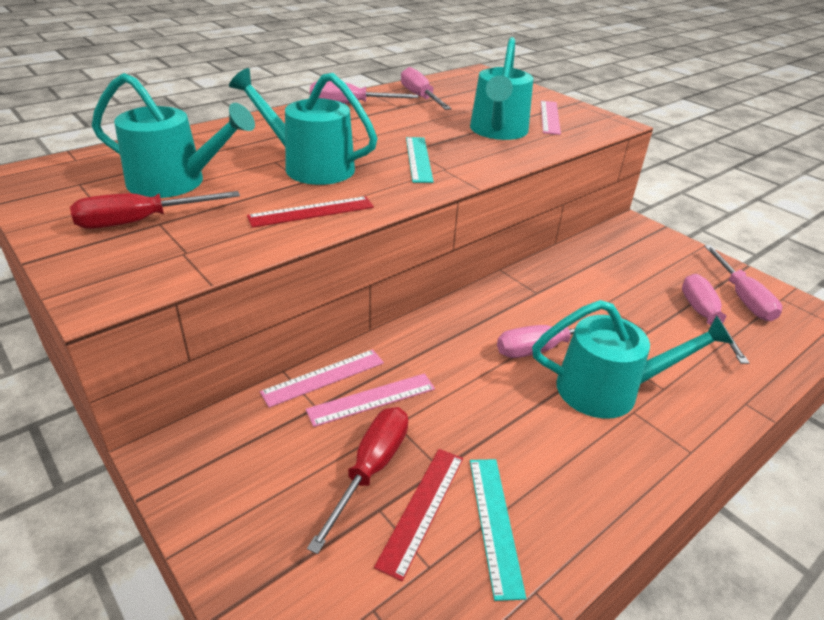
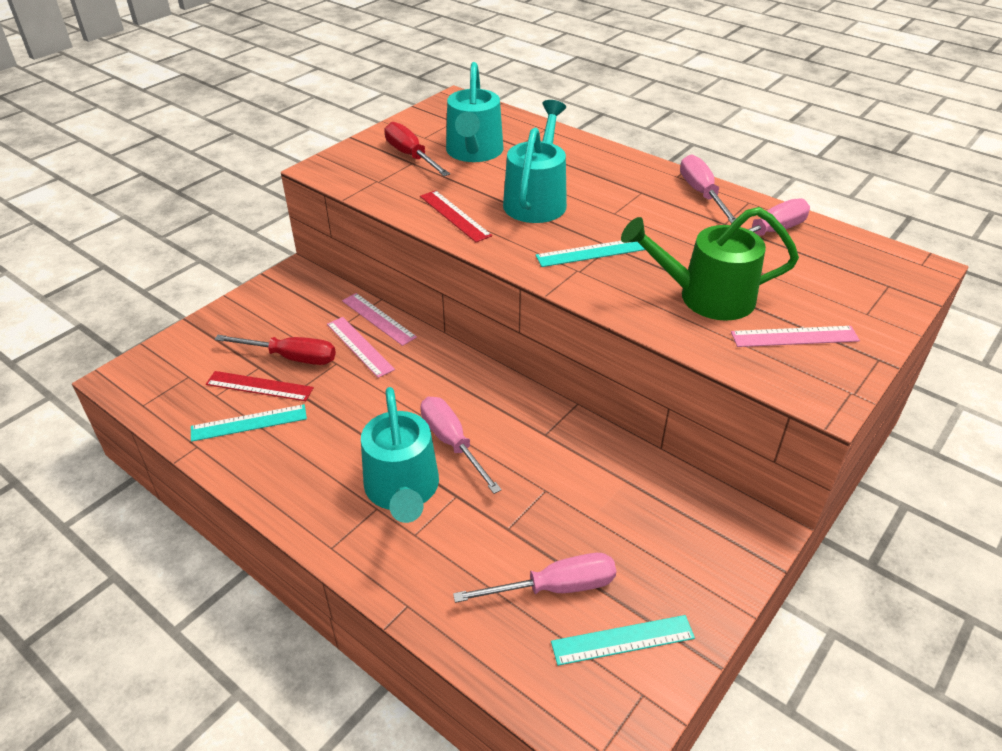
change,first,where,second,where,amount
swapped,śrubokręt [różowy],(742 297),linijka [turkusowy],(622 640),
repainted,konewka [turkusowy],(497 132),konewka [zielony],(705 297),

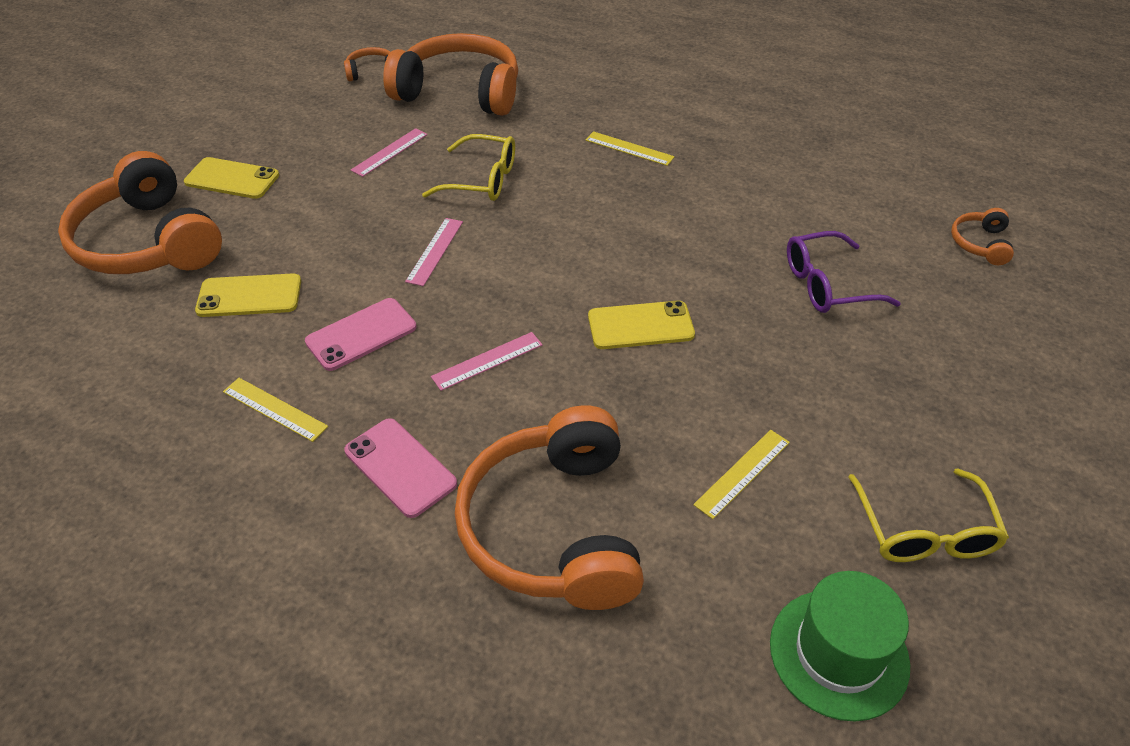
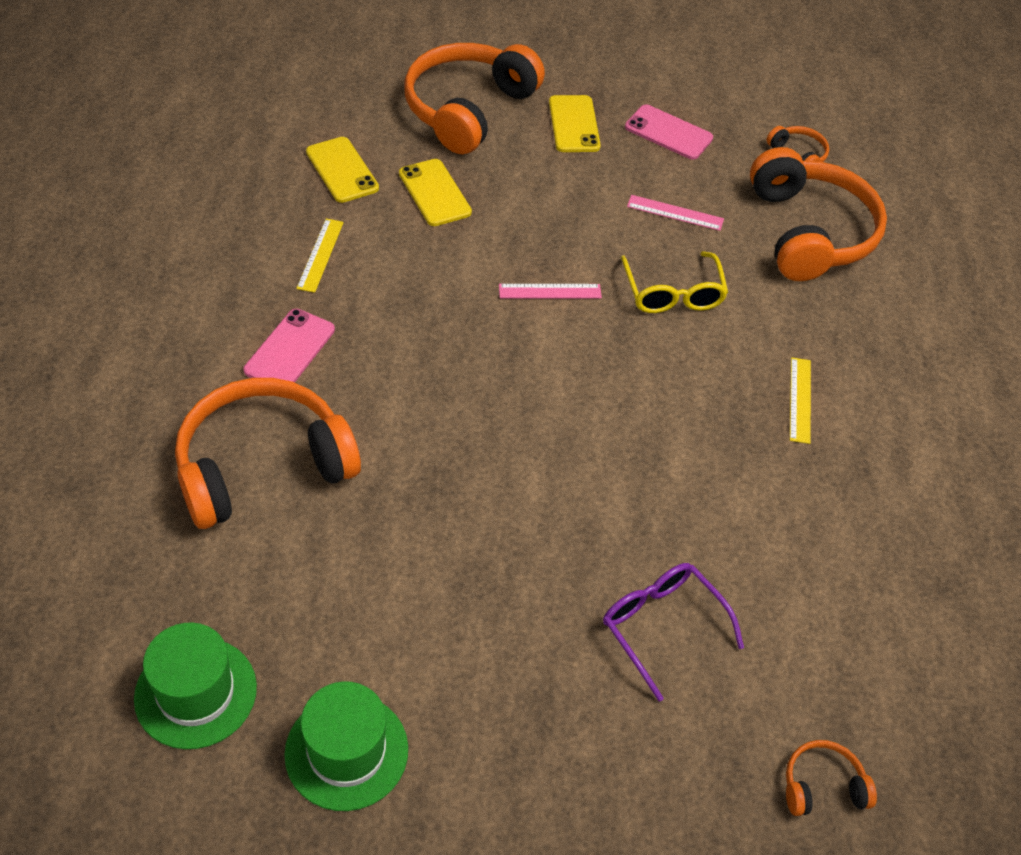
change,first,where,second,where,amount
gone,linijka [różowy],(487 361),,,
gone,linijka [żółty],(742 473),,,
shifted,telefon [różowy],(361 334),,(668 133),
shifted,telefon [żółty],(640 326),,(342 170),
swapped,okulary [żółty],(924 531),kapelusz [zielony],(346 751),

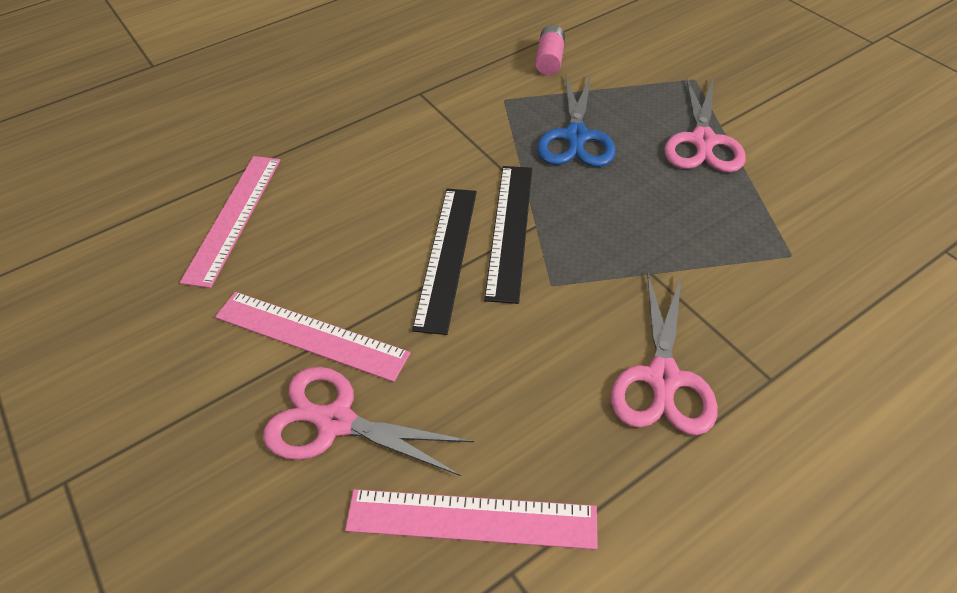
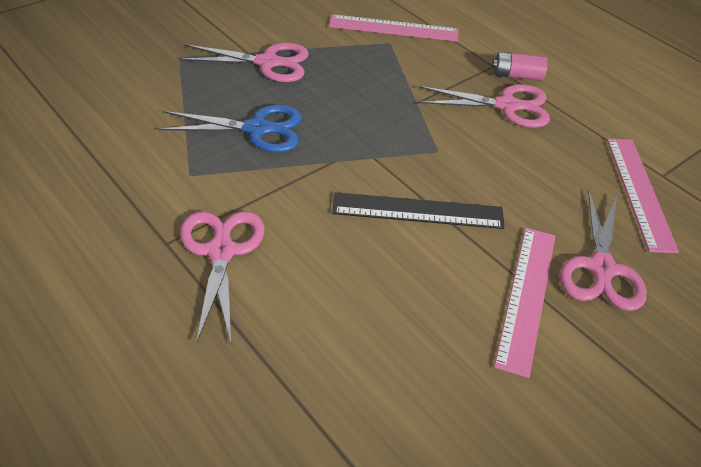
change,first,where,second,where,amount
gone,linijka [czarny],(509 230),,,
new,,,nożyczki [różowy],(221 252),
shifted,linijka [różowy],(234 217),,(394 28),
shifted,bateria [różowy],(549 60),,(517 76),

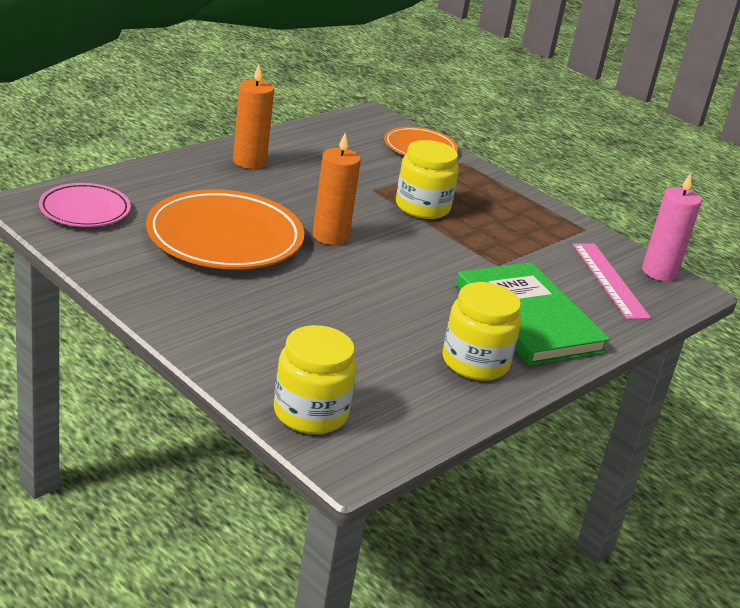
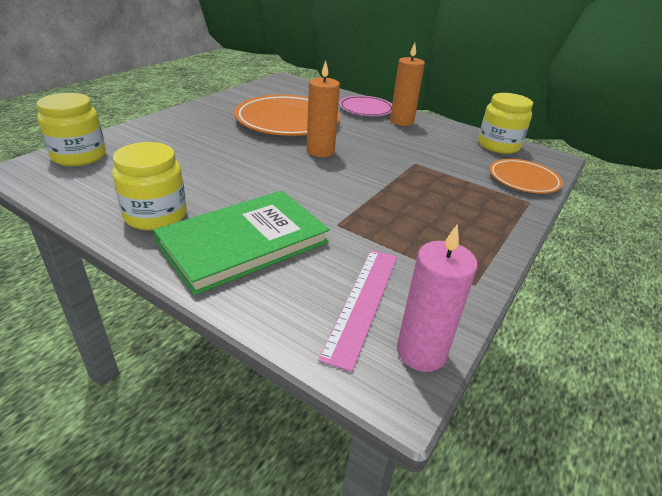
change,first,where,second,where,amount
shifted,talerz [różowy],(85 210),,(366 109),
shifted,słoik [żółty],(422 207),,(498 145),
rotated,linijka [różowy],(609 280),,(363 302),45 degrees counterclockwise

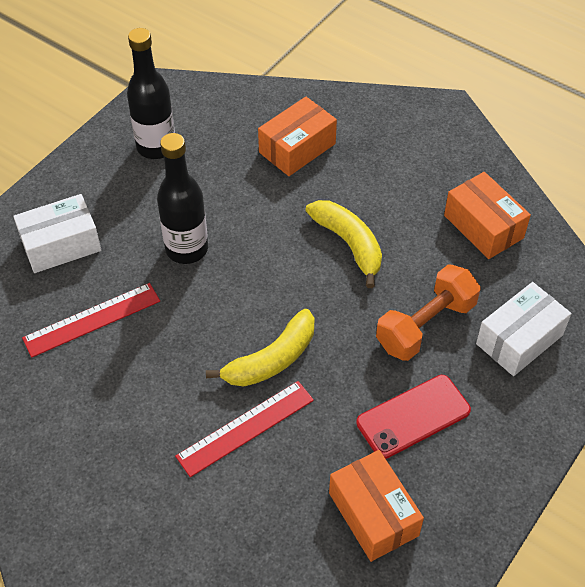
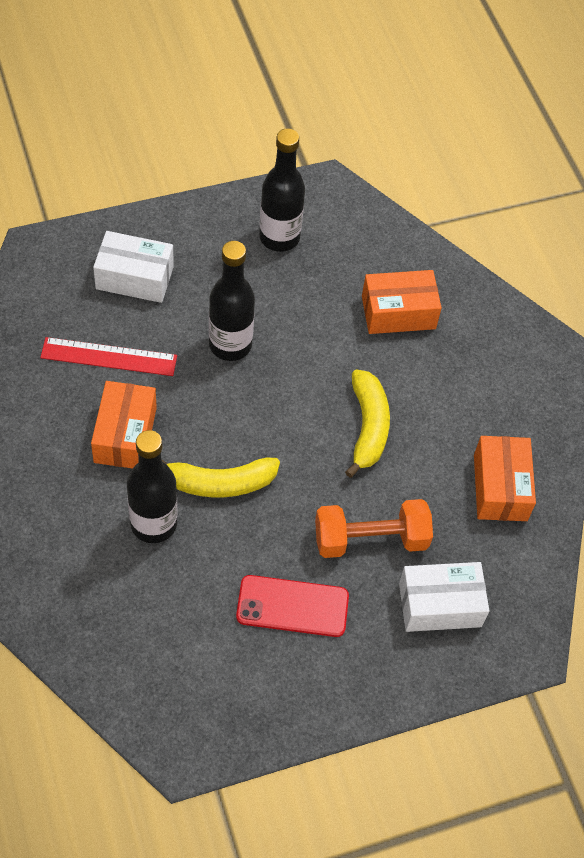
change,first,where,second,where,amount
shifted,pudełko [pomarańczowy],(373 514),,(125 435),
swapped,linijka [czerwony],(245 428),butelka [czarny],(153 524),

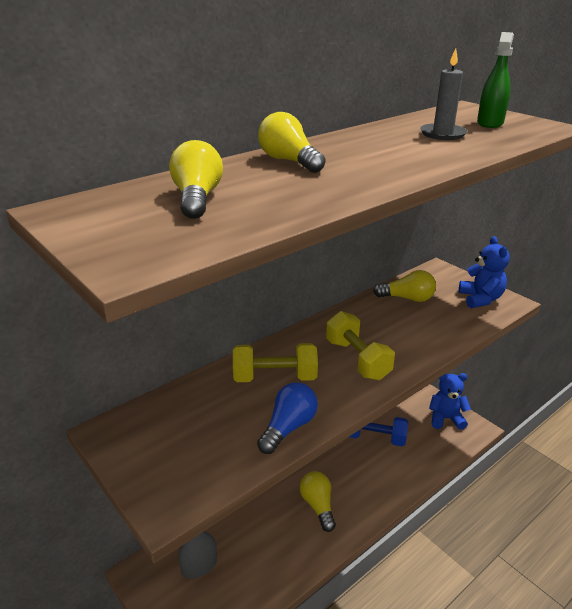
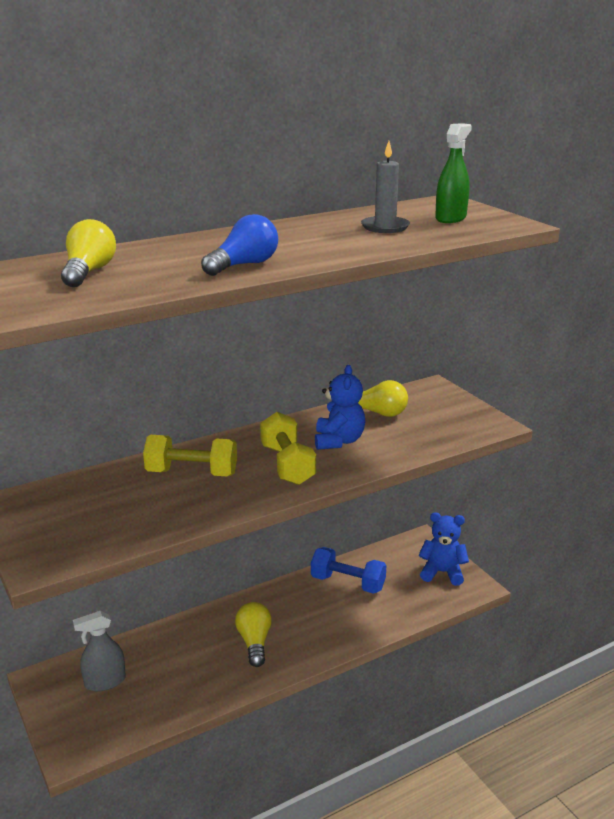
change,first,where,second,where,amount
gone,żarówka [żółty],(289 161),,,
shifted,żarówka [niebieski],(288 427),,(244 265),
shifted,miś [niebieski],(480 299),,(338 441),

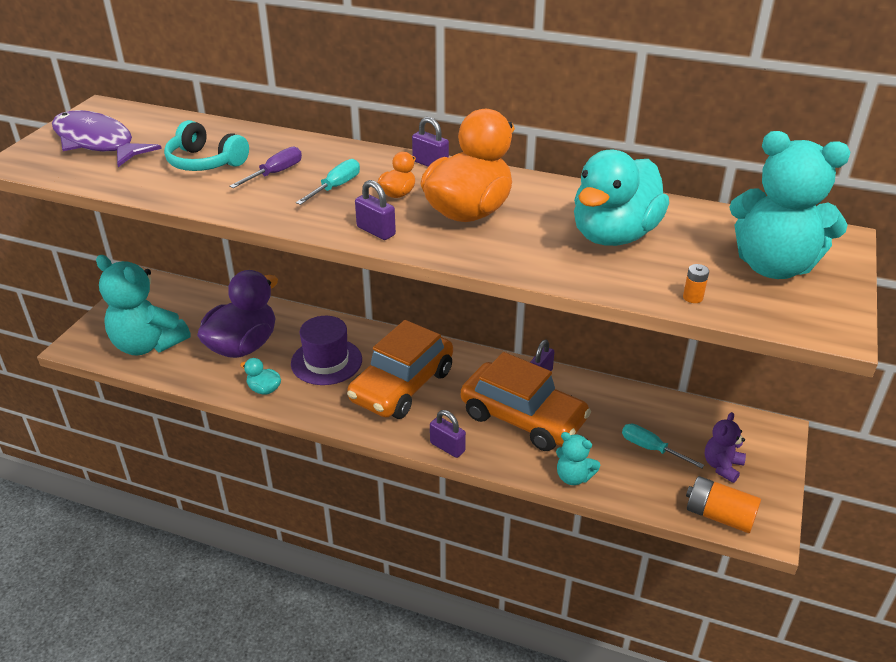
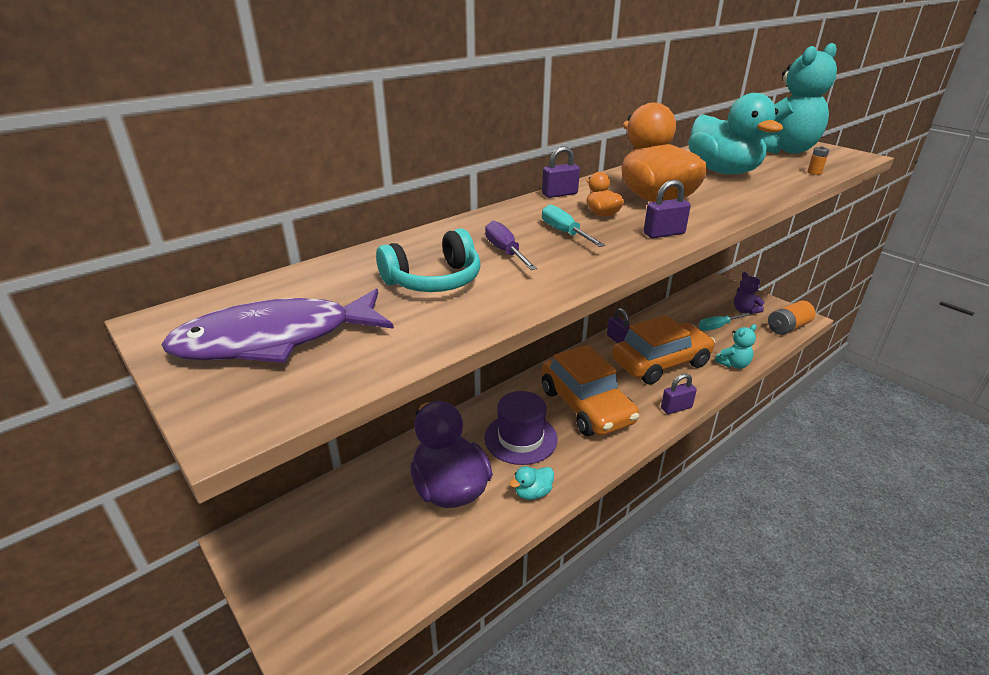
change,first,where,second,where,amount
gone,miś [turkusowy],(148 344),,,

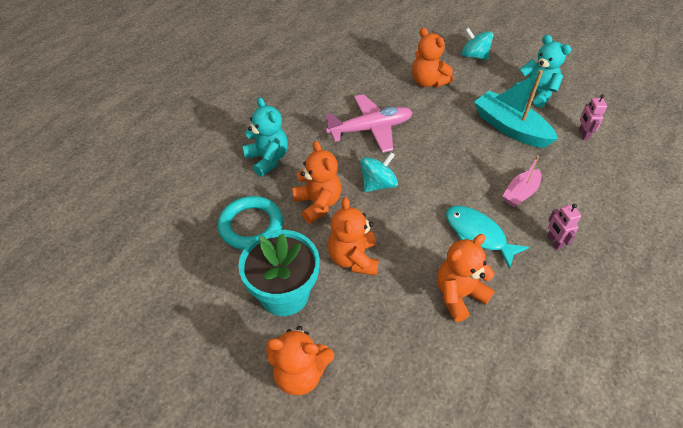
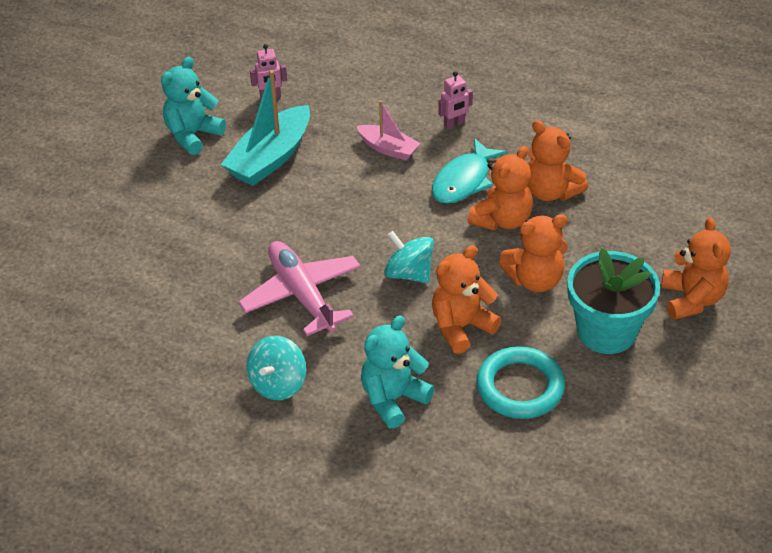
change,first,where,second,where,amount
shifted,miś [pomarańczowy],(428 82),,(502 220),
shifted,bączek [turkusowy],(474 56),,(278 384),

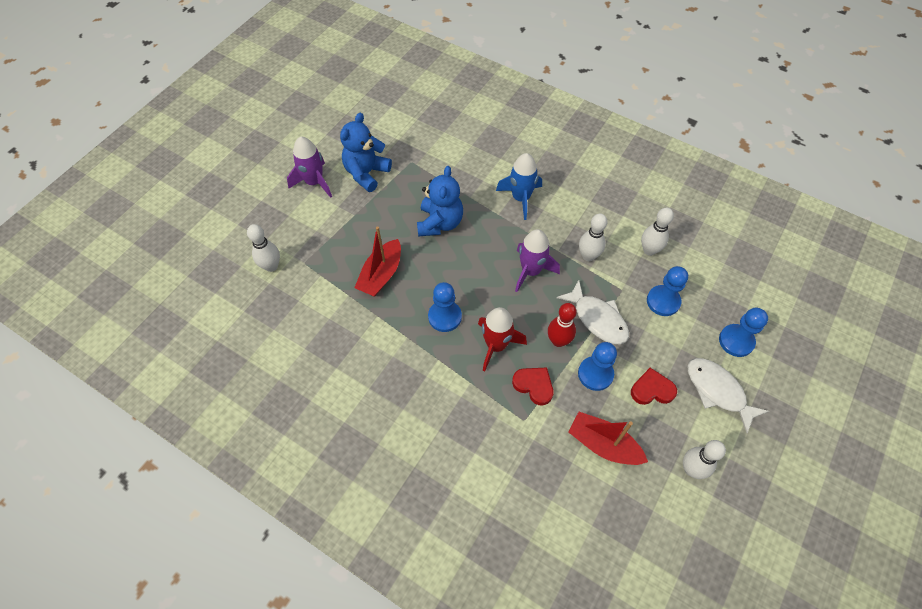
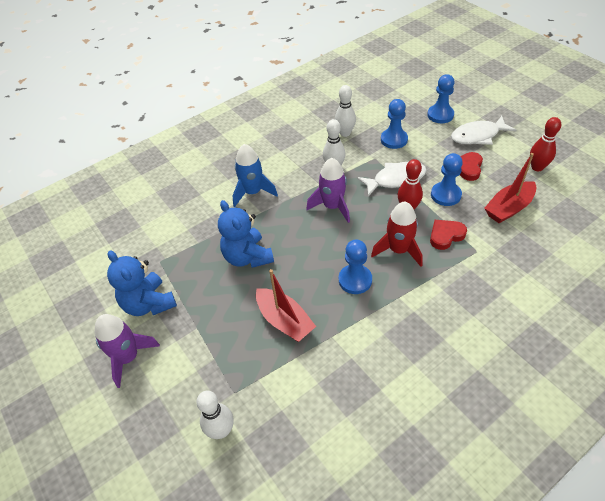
change,first,where,second,where,amount
repainted,kręgiel [biały],(691 469),kręgiel [czerwony],(537 167),
rotated,miś [niebieski],(440 223),,(247 257),150 degrees counterclockwise

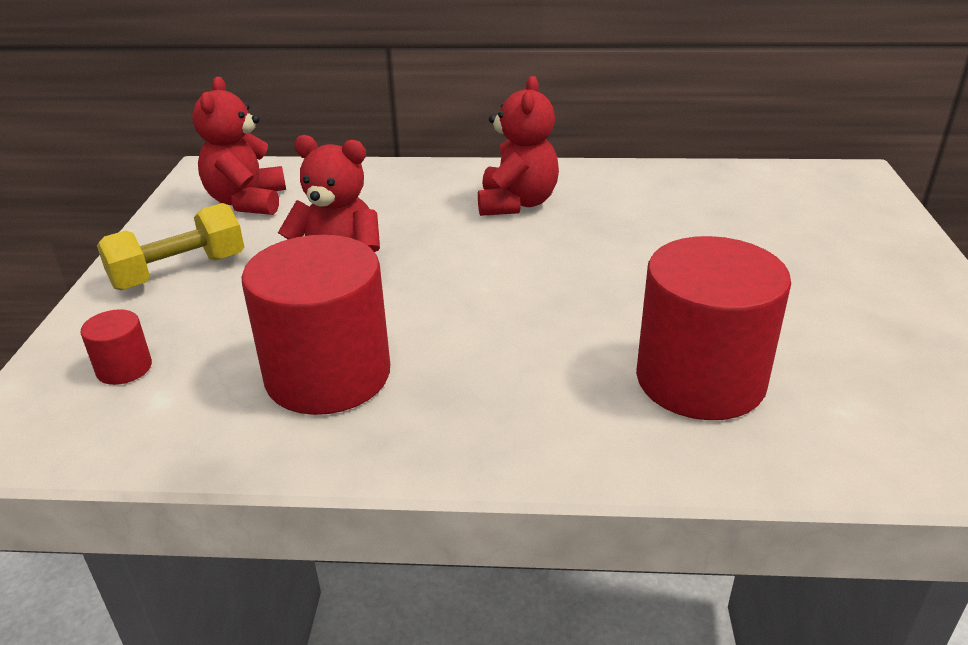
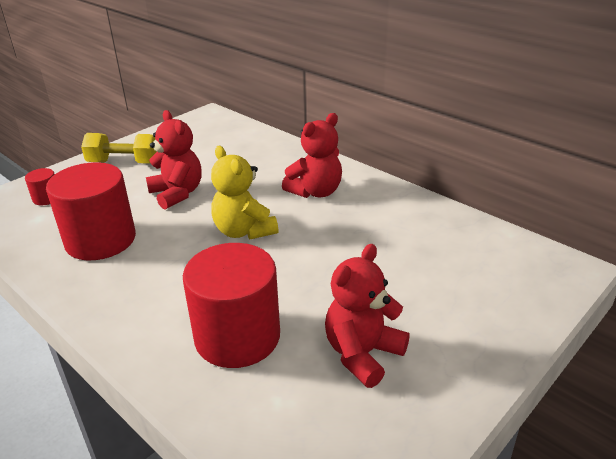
change,first,where,second,where,amount
new,,,miś [żółty],(244 231),
shifted,miś [czerwony],(247 202),,(362 354),

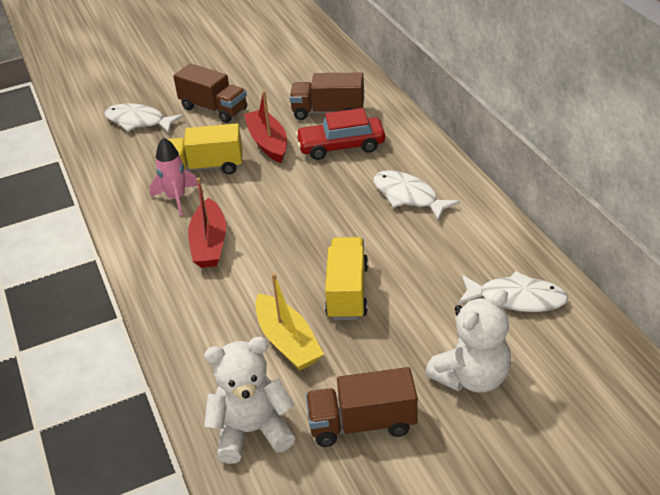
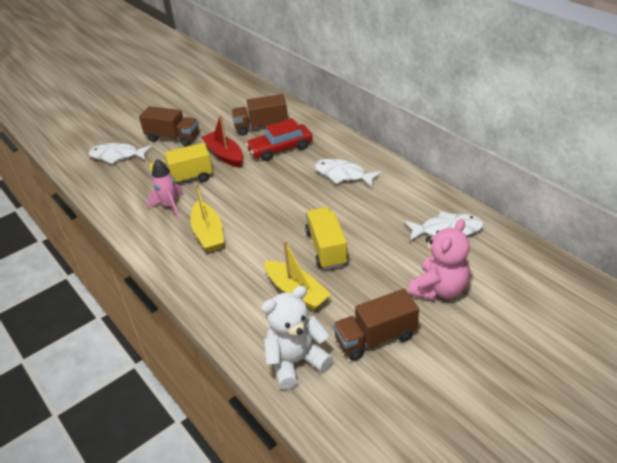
change,first,where,second,where,amount
repainted,łódka [czerwony],(209 243),łódka [żółty],(208 233),
repainted,miś [biały],(471 377),miś [różowy],(439 289),

